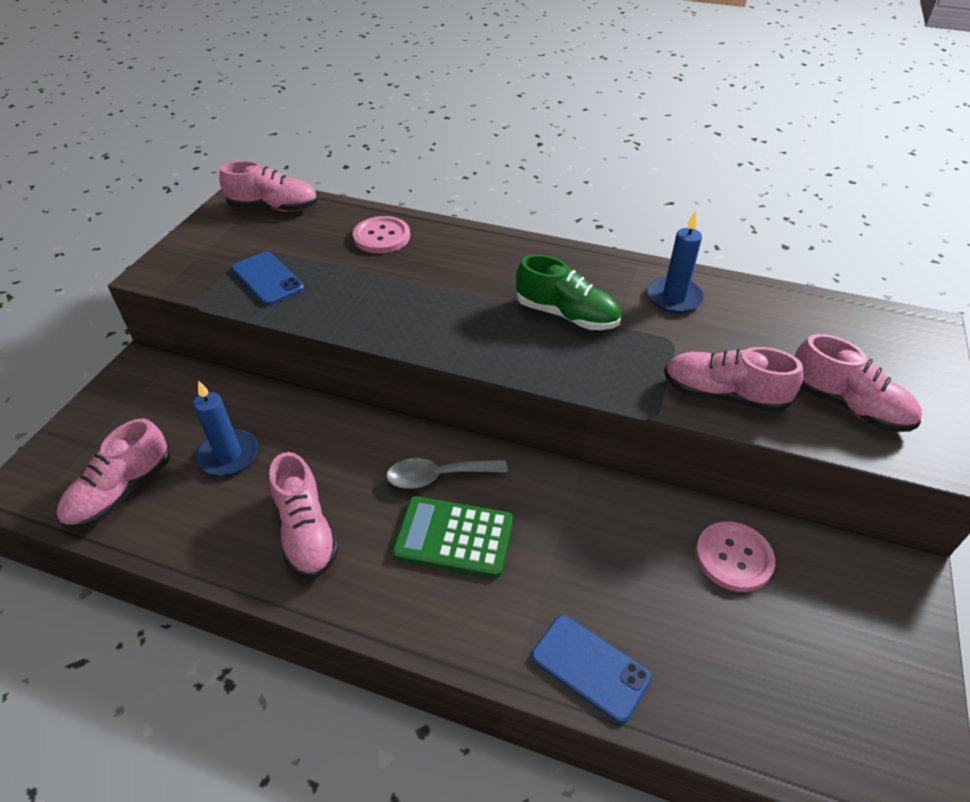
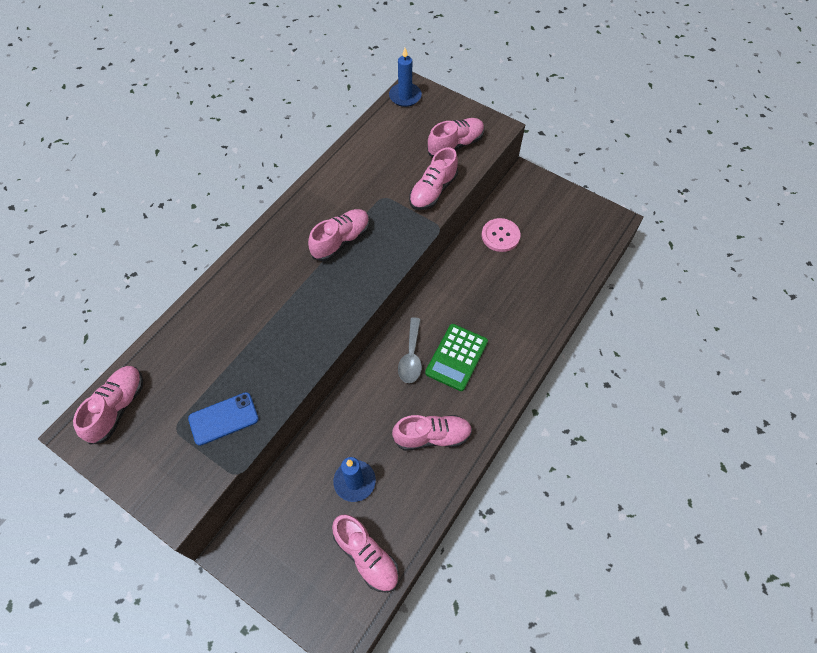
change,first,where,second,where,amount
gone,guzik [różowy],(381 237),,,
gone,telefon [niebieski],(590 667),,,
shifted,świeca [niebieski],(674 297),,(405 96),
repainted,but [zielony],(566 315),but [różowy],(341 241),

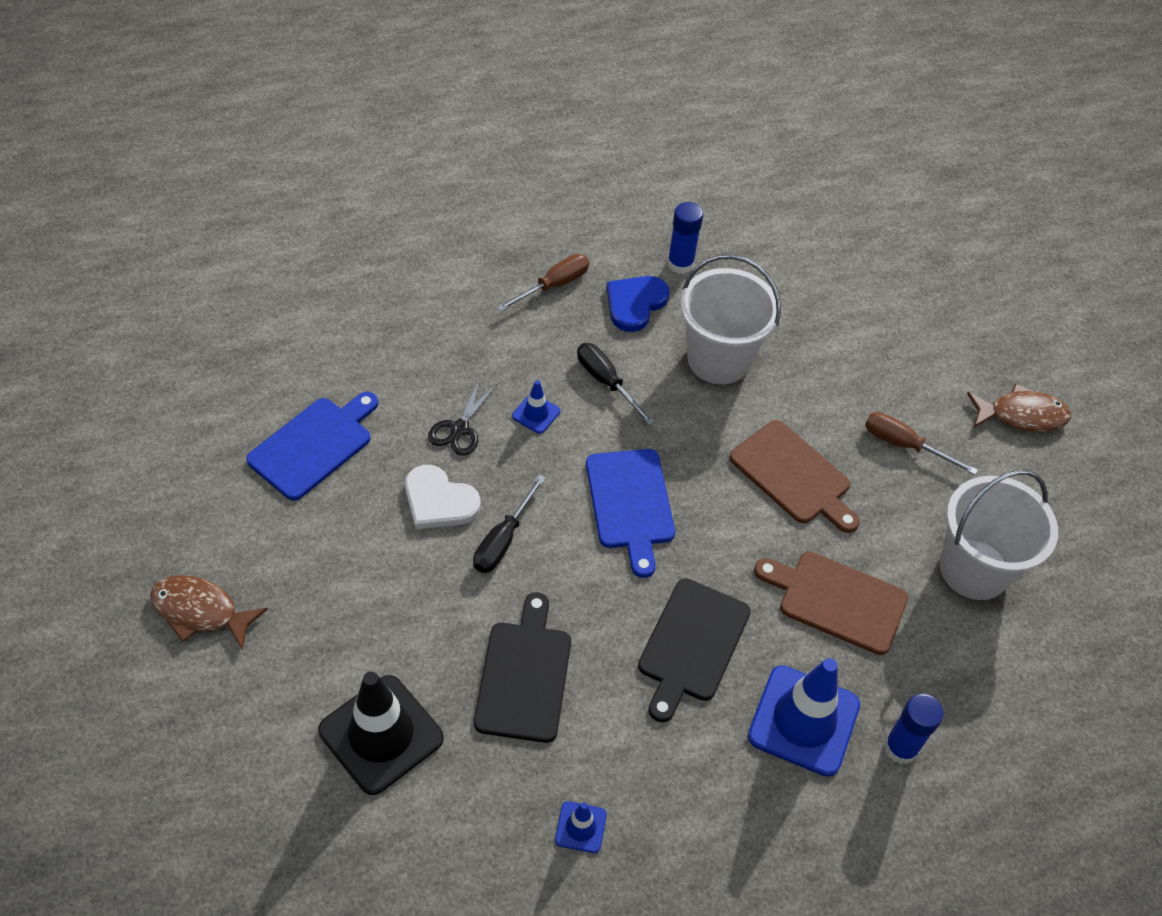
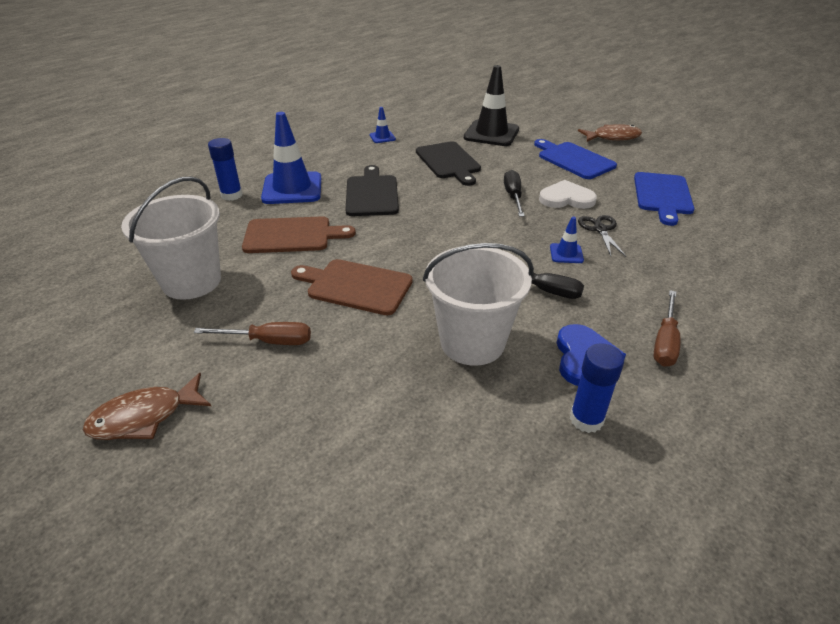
change,first,where,second,where,amount
shifted,deska do krojenia [niebieski],(630 504),,(573 160),

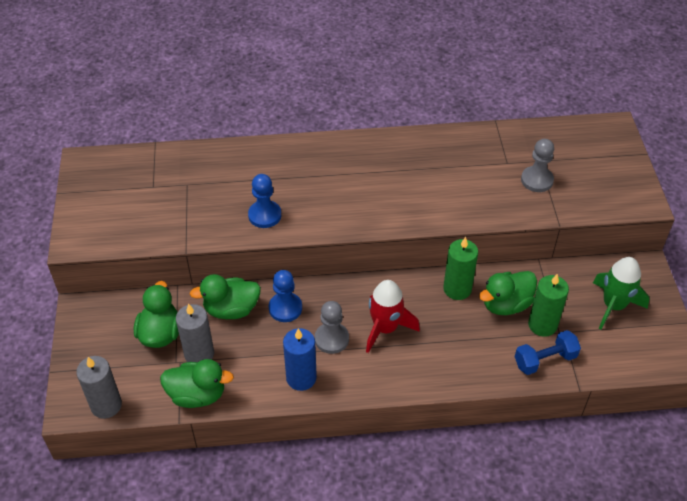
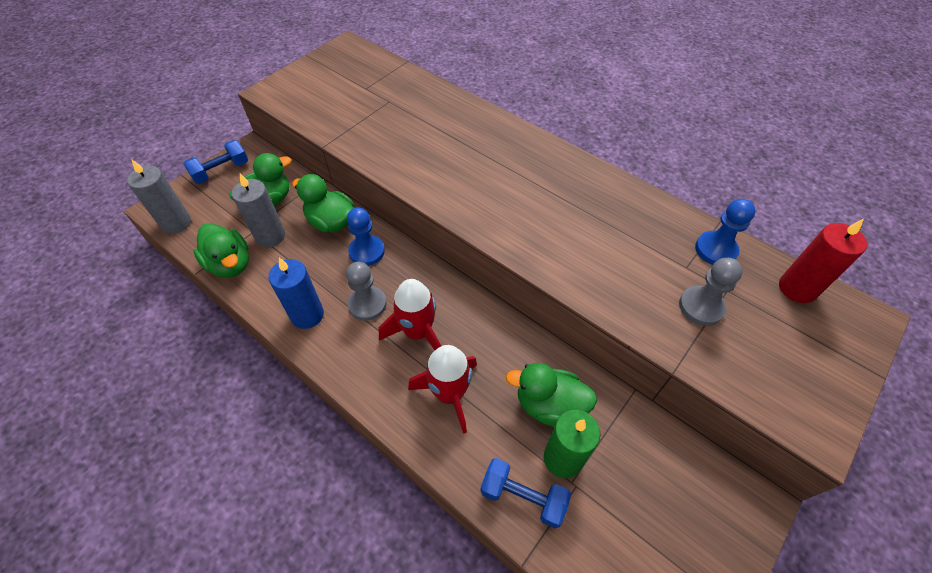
change,first,where,second,where,amount
gone,świeca [zielony],(457 289),,,
gone,rakieta [zielony],(613 306),,,
new,,,hantel [niebieski],(221 171),
new,,,rakieta [czerwony],(449 394),
new,,,świeca [czerwony],(797 288),
shifted,pionek [niebieski],(264 215),,(715 250),

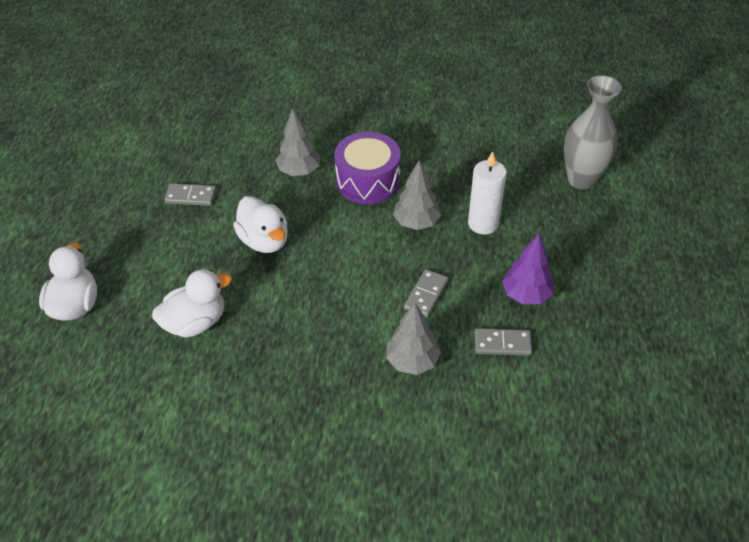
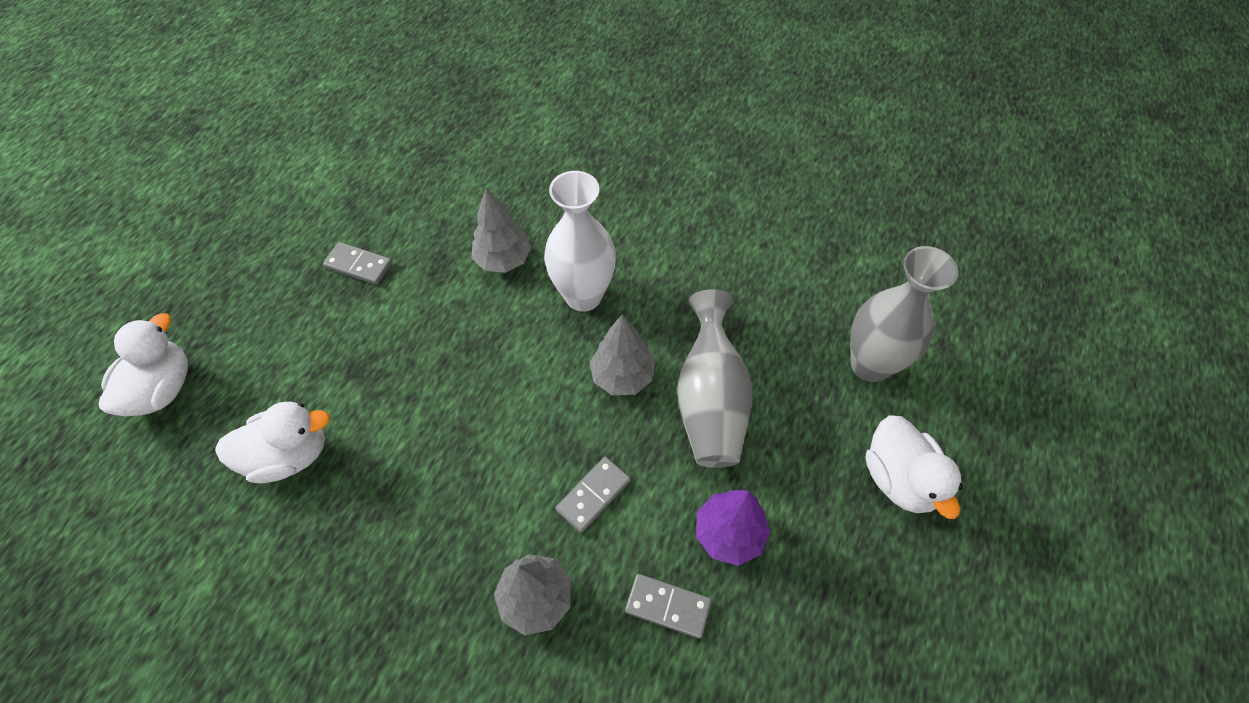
change,first,where,second,where,amount
shifted,kaczka [biały],(264 241),,(899 479),
swapped,bęben [fioletowy],(368 181),wazon [biały],(583 296),
swapped,świeca [biały],(483 223),wazon [szary],(710 401),

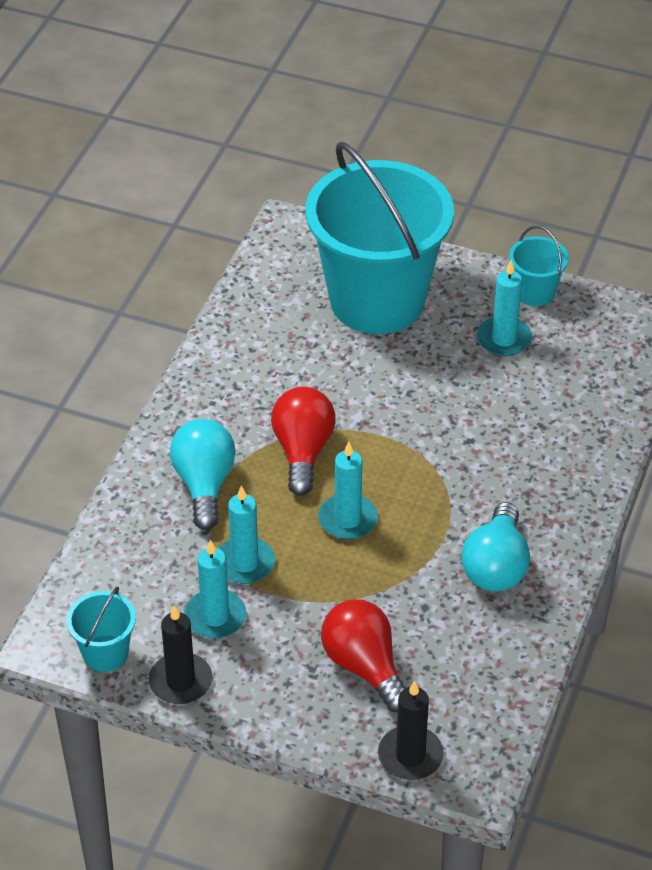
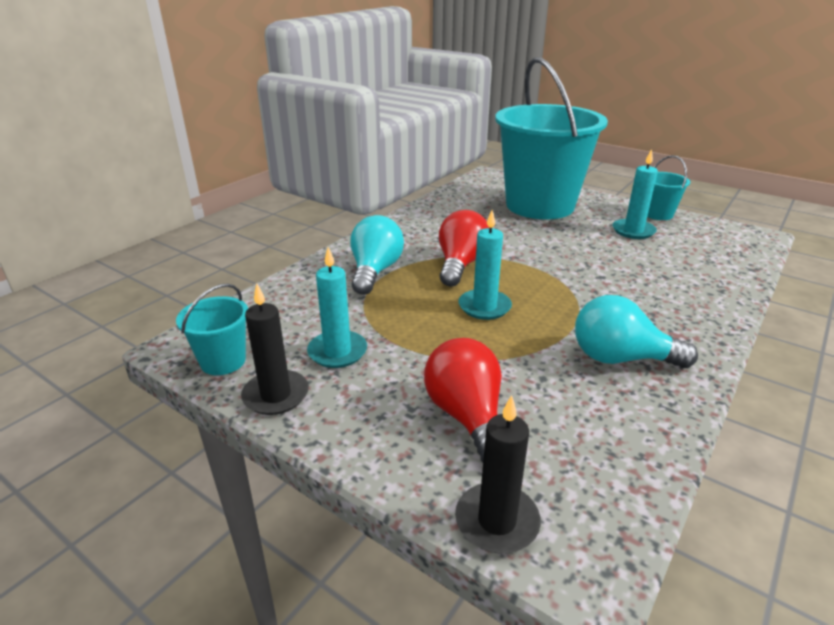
change,first,where,second,where,amount
gone,świeca [turkusowy],(244 563),,,
rotated,żarówka [turkusowy],(496 566),,(620 358),75 degrees clockwise

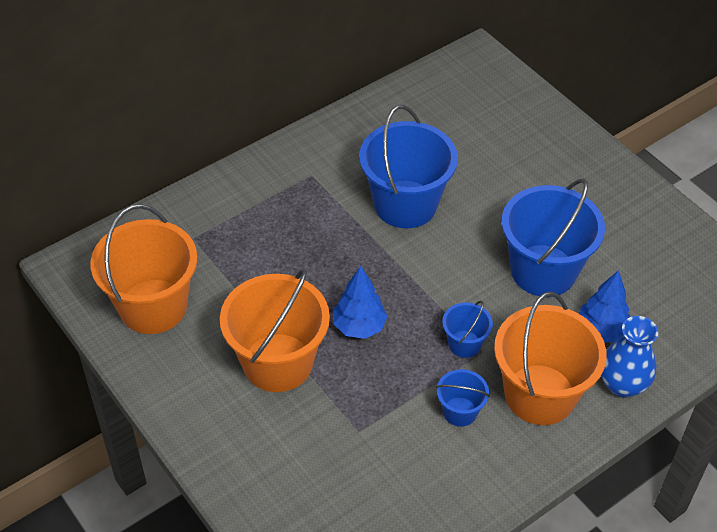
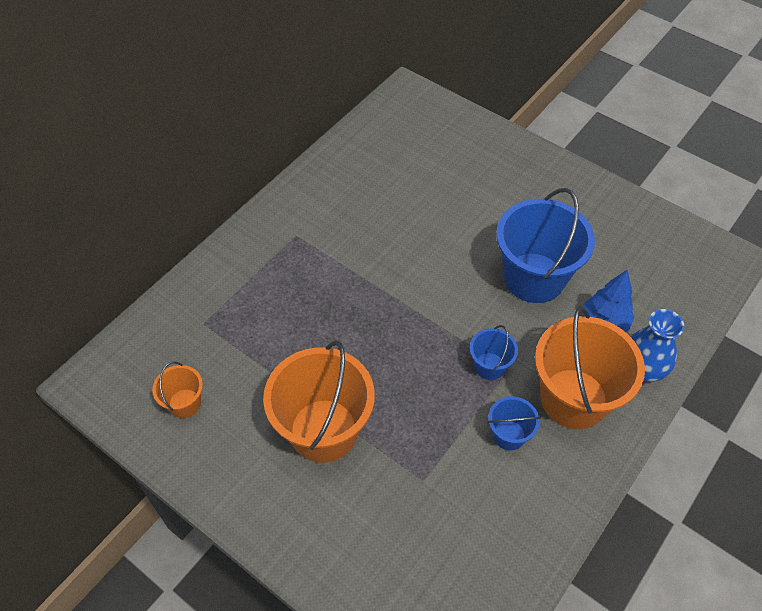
change,first,where,second,where,amount
gone,drzewko [niebieski],(359 326),,,
gone,wiadro [niebieski],(405 204),,,
scaled,wiadro [pomarańczowy],(153 306),,(184 403),x0.48

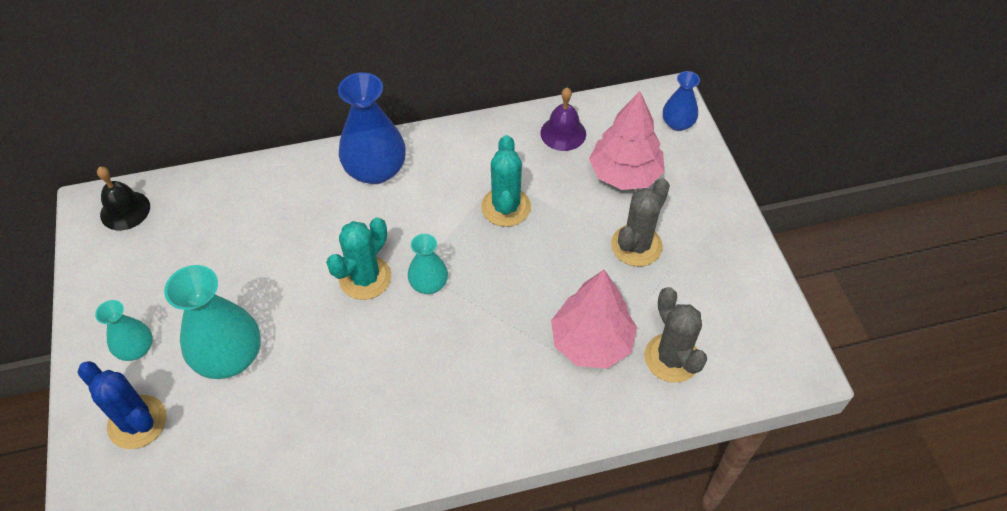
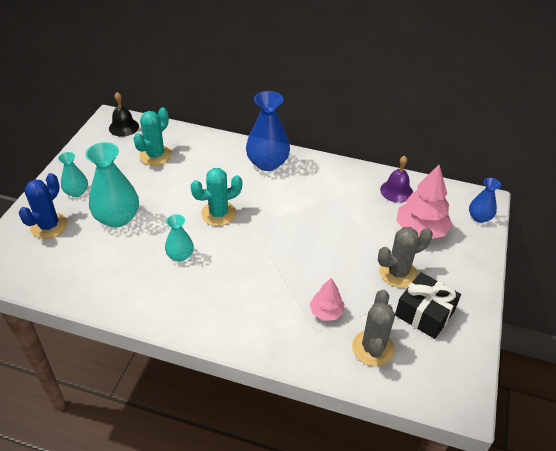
change,first,where,second,where,amount
new,,,prezent [czarny],(424 313),
shifted,wazon [turkusowy],(429 284),,(180 255),
shifted,kaktus [turkusowy],(506 207),,(155 155),
rotated,kaktus [niebieski],(137 422),,(49 226),45 degrees clockwise
scaled,drzewko [różowy],(591 342),,(326 312),x0.57

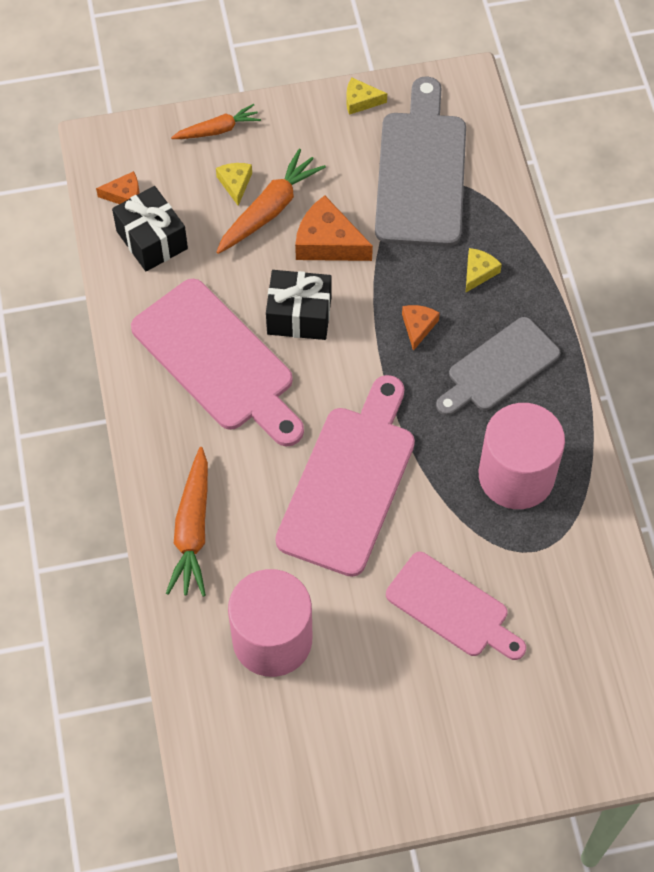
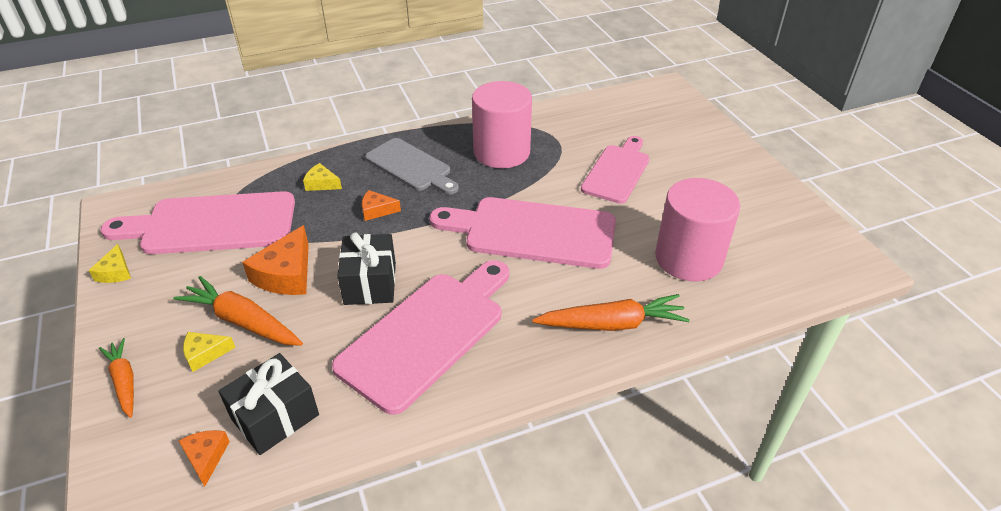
change,first,where,second,where,amount
repainted,deska do krojenia [szary],(421 172),deska do krojenia [różowy],(212 224),

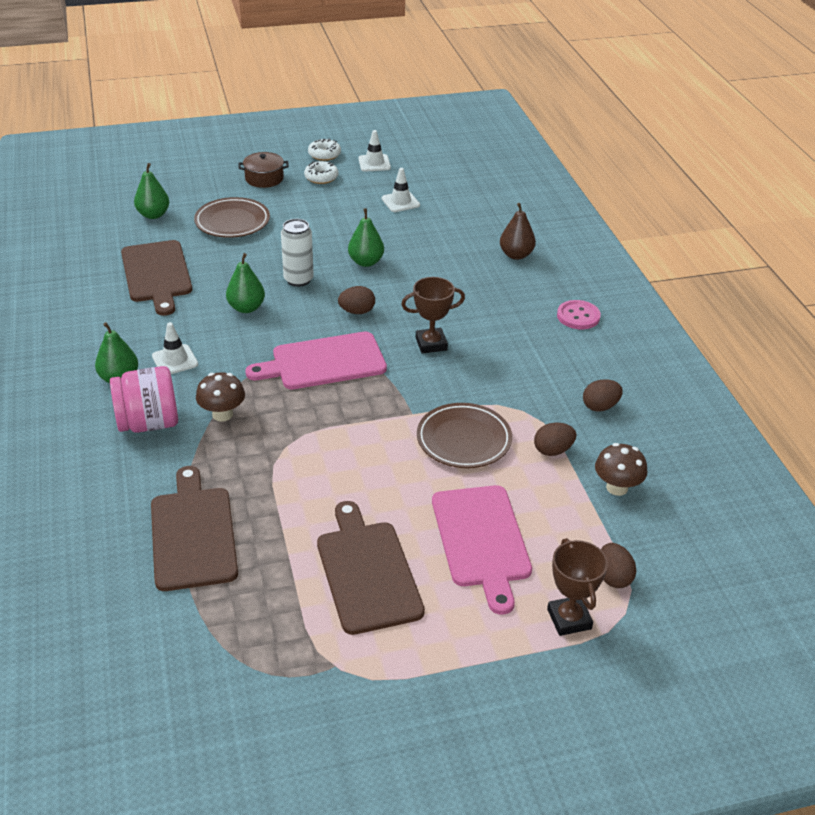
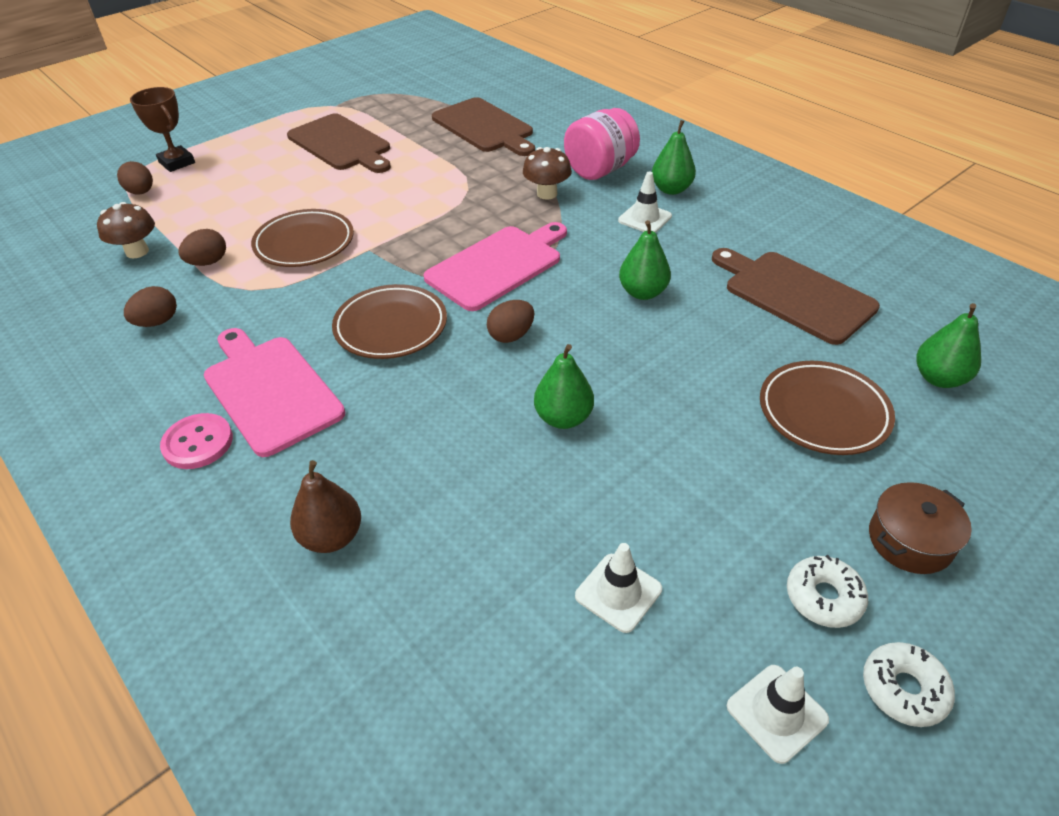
change,first,where,second,where,amount
gone,puszka [biały],(298 279),,,
shifted,deska do krojenia [różowy],(481 540),,(270 390),
swapped,puchar [brązowy],(431 344),talerz [brązowy],(391 327),

